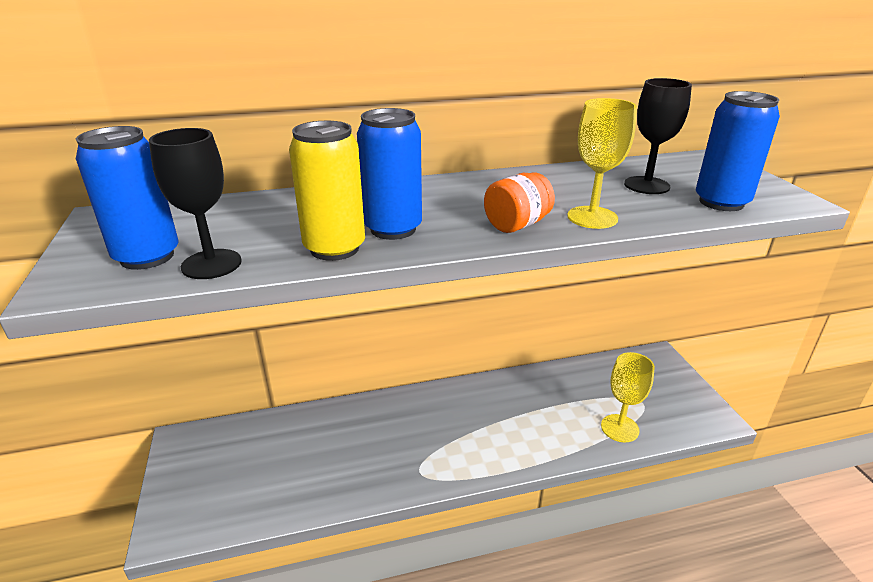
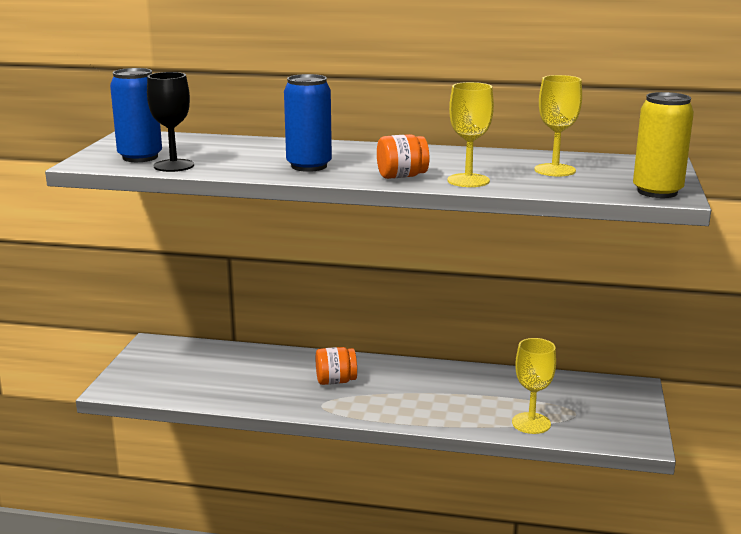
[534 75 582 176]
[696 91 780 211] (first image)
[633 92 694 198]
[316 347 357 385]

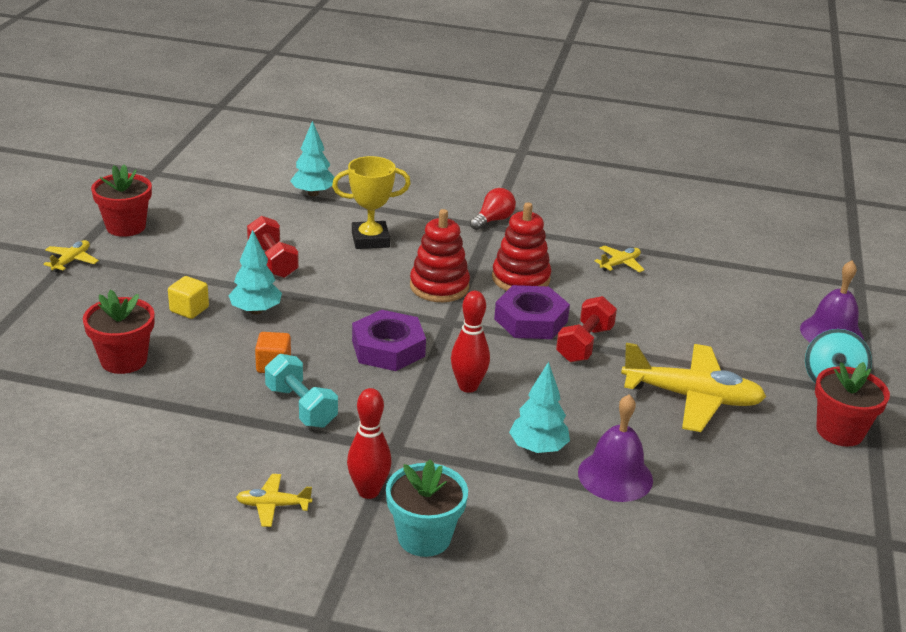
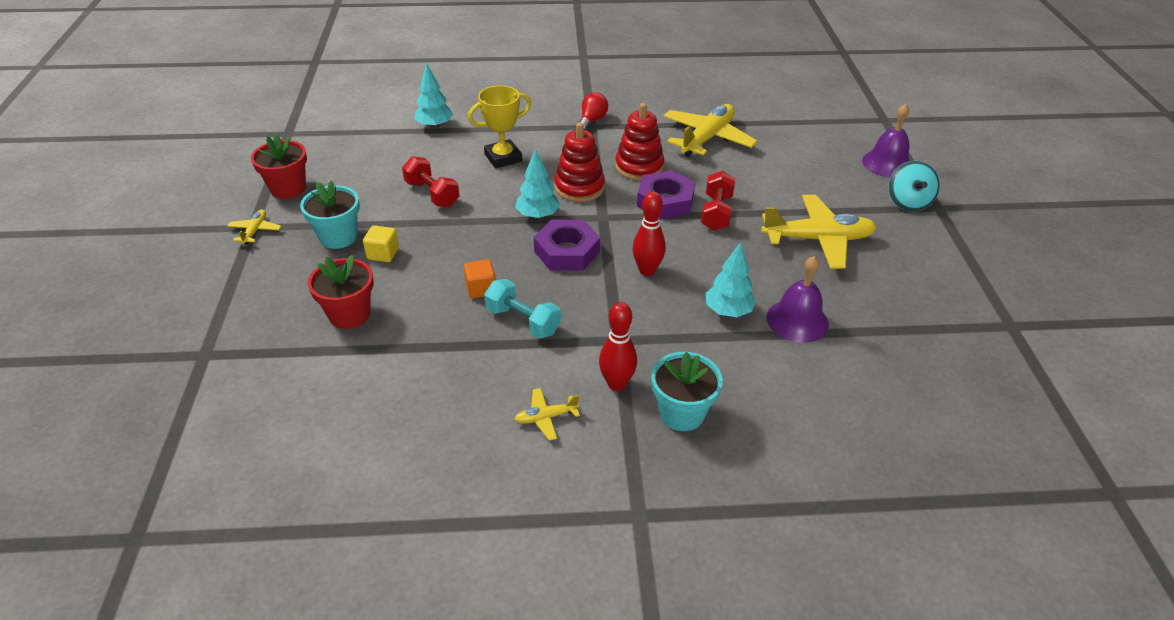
[515 149 560 219]
[663 104 758 157]
[815 362 890 447] (first image)
[300 181 360 249]

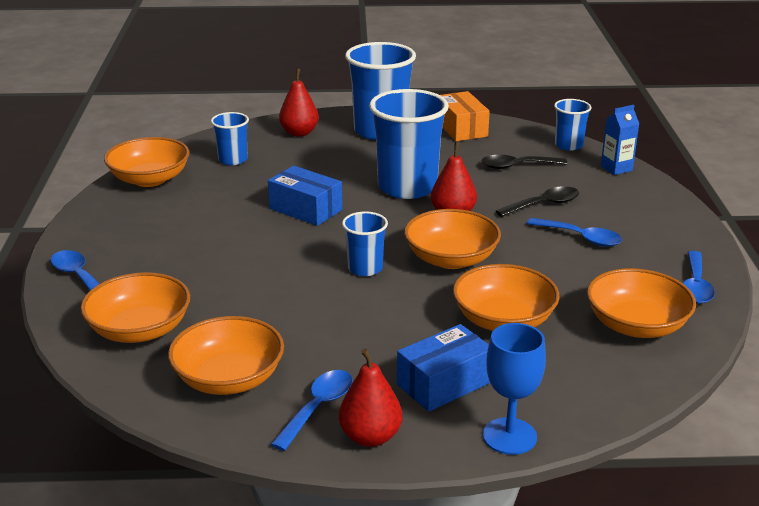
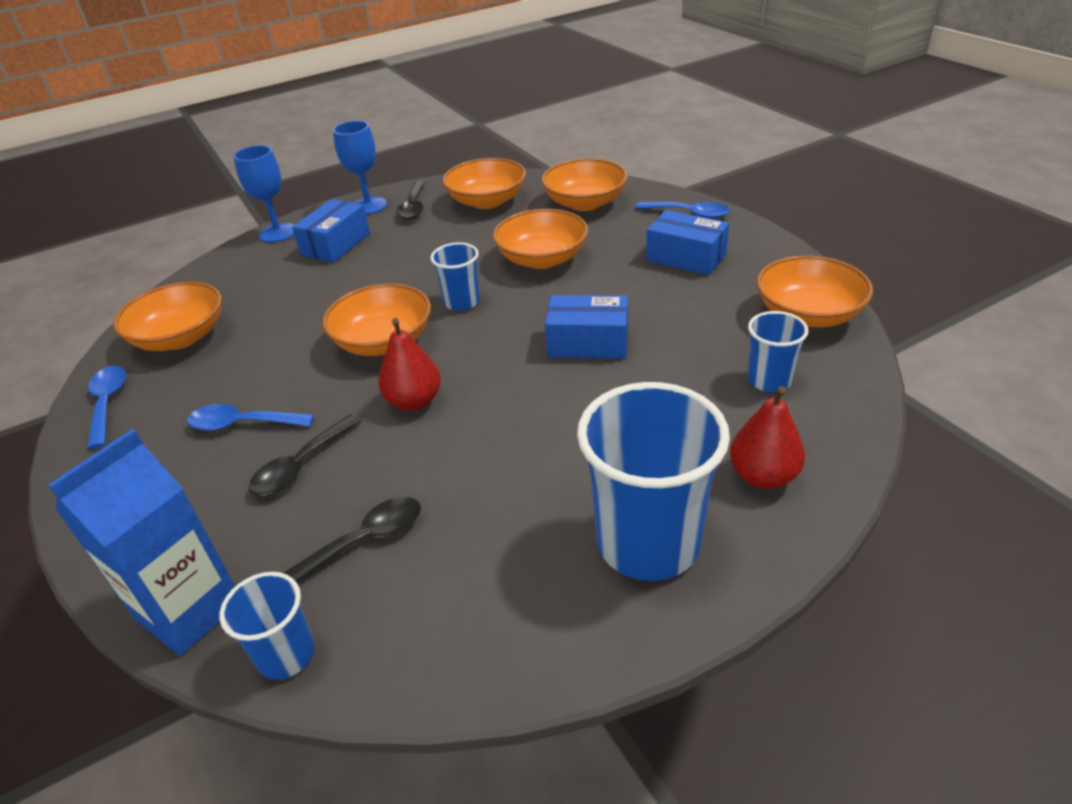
[369 89 449 199] (first image)
[440 91 490 141] (first image)
[48 429 235 656]
[493 209 588 269]
[333 121 387 215]
[396 181 425 220]
[646 210 729 275]

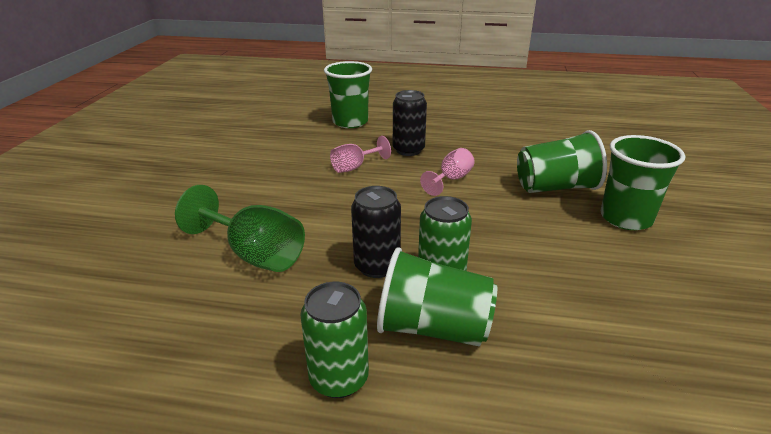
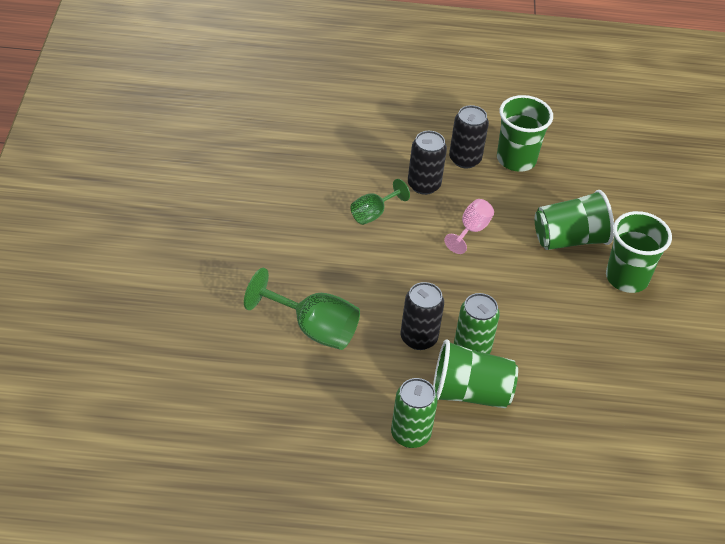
[497 95 553 172]
[350 179 410 225]
[449 105 489 169]

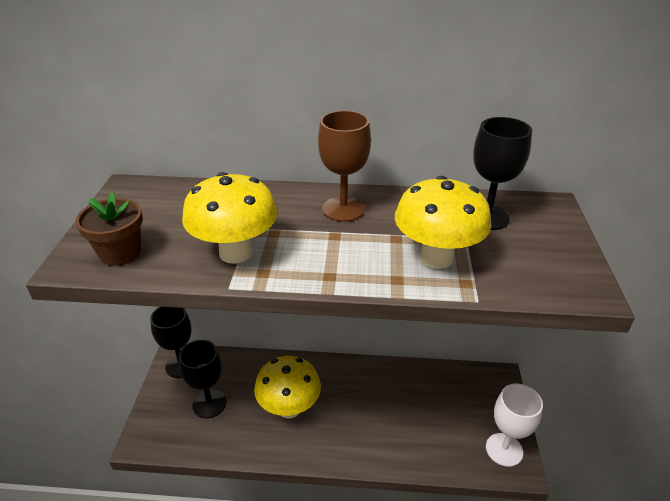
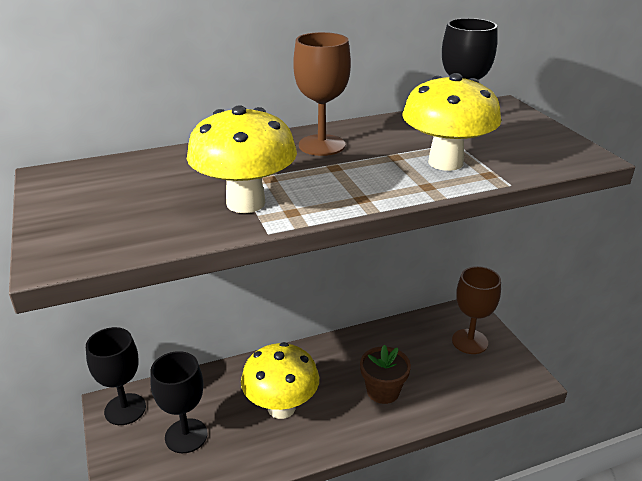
[360 345 411 404]
[486 384 543 467] (first image)
[452 266 501 354]

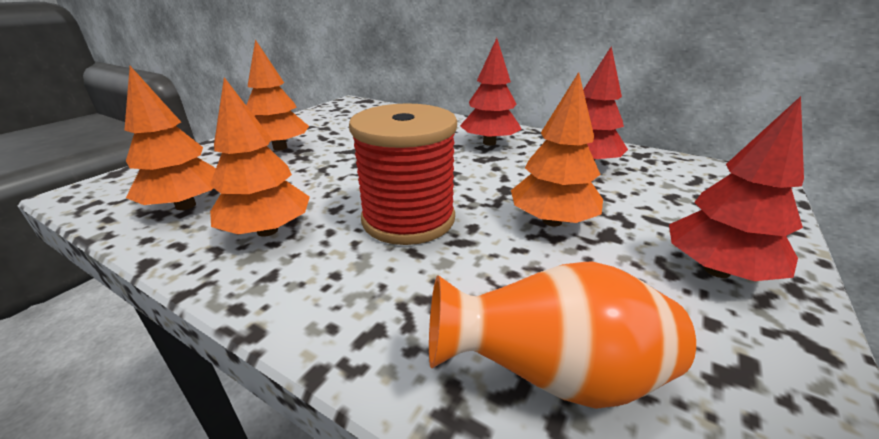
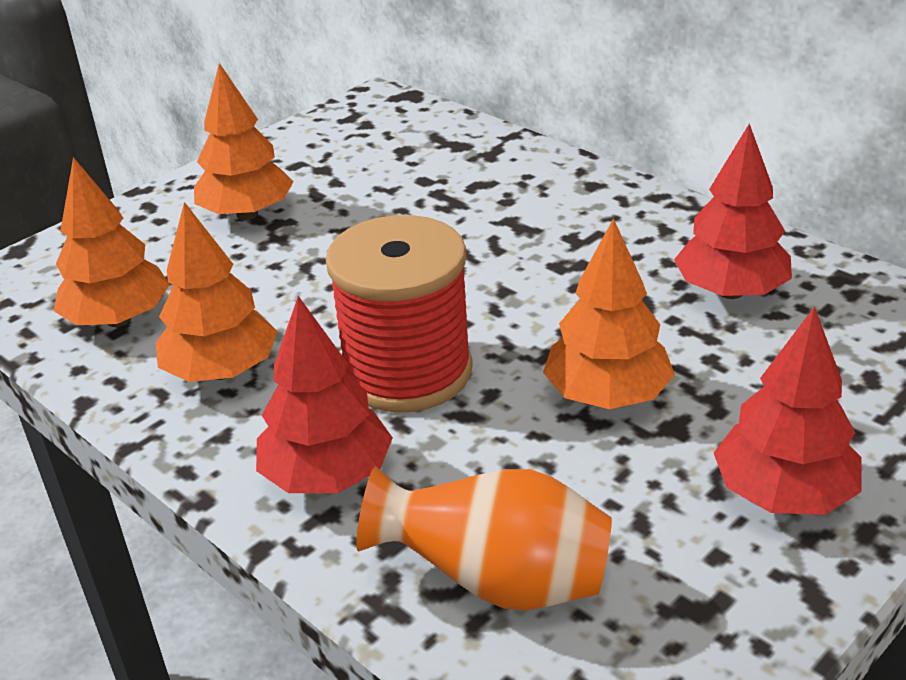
[256 296 393 493]

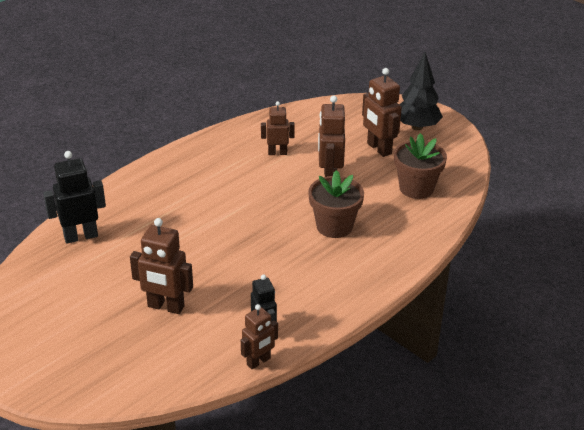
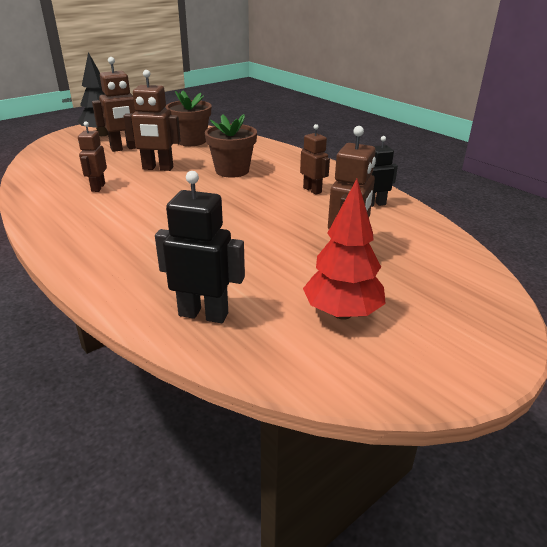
[155 171 245 323]
[300 124 330 195]
[303 179 386 320]

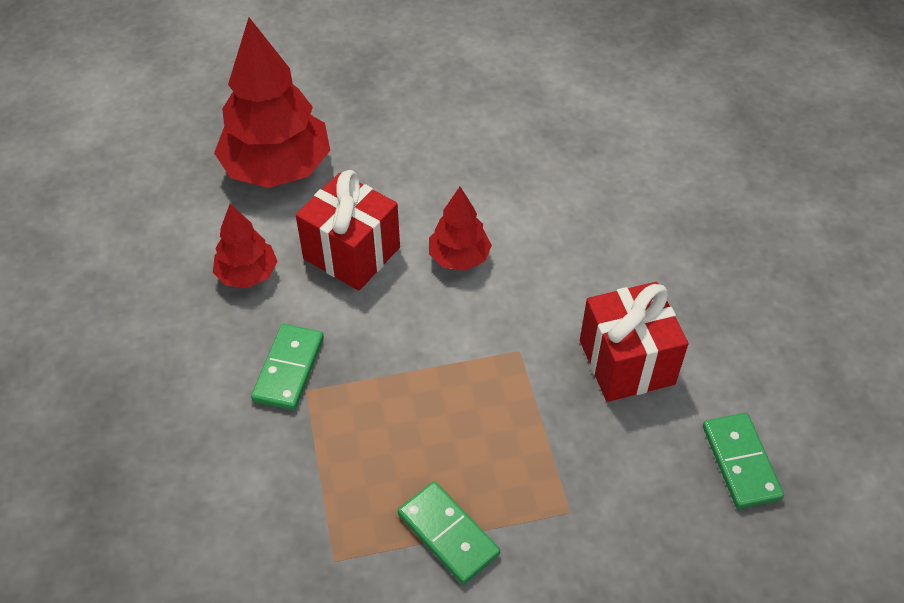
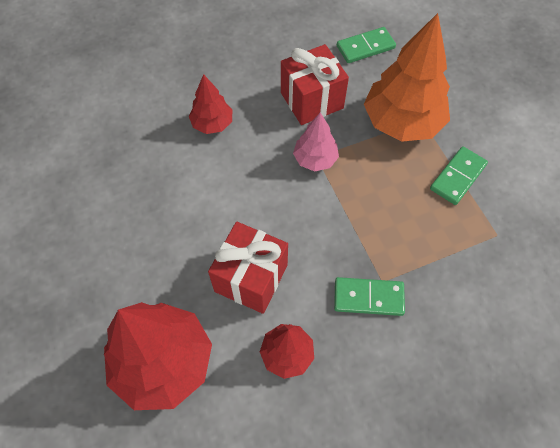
[189 74 232 134]
[364 13 450 142]
[293 112 339 172]

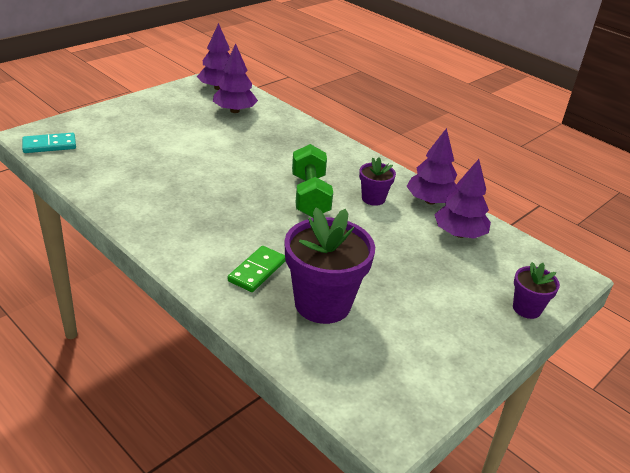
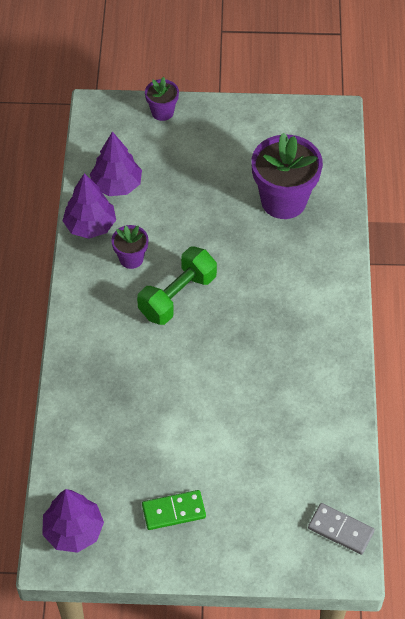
[213 44 258 113] (first image)
[308 503 375 555]
[142 490 206 530]

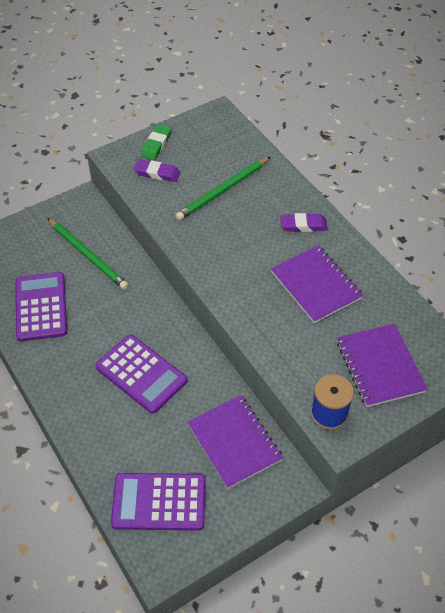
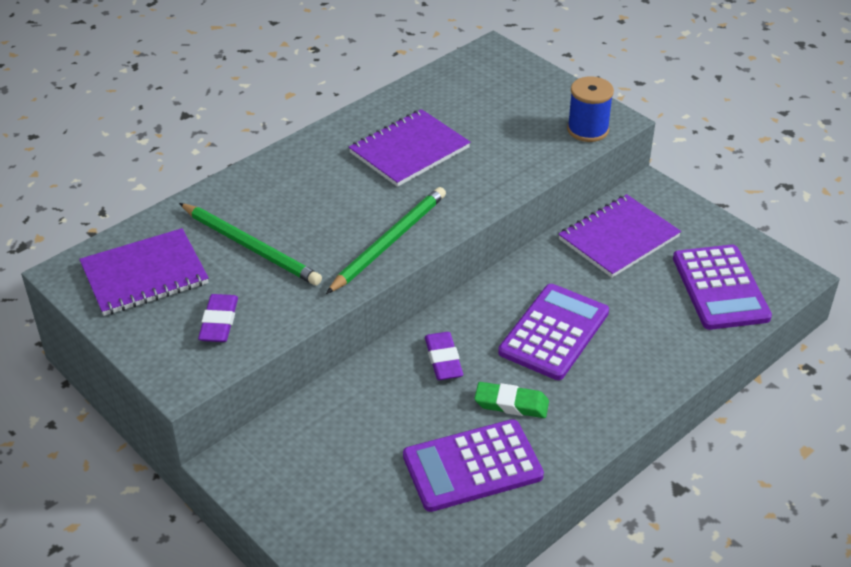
[474 382 549 418]
[425 332 463 380]
[326 187 446 294]
[79 228 209 316]

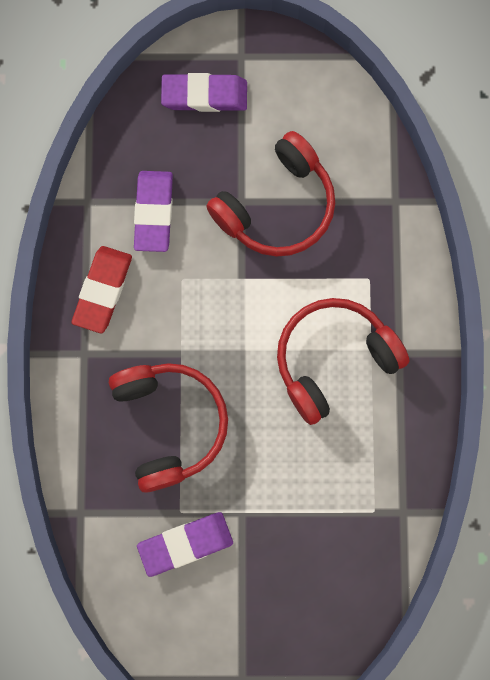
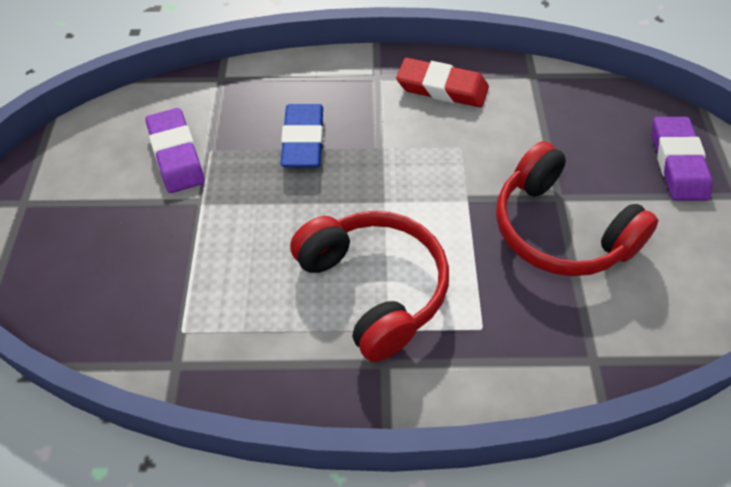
[134 171 173 252] (first image)
[281 104 323 167]

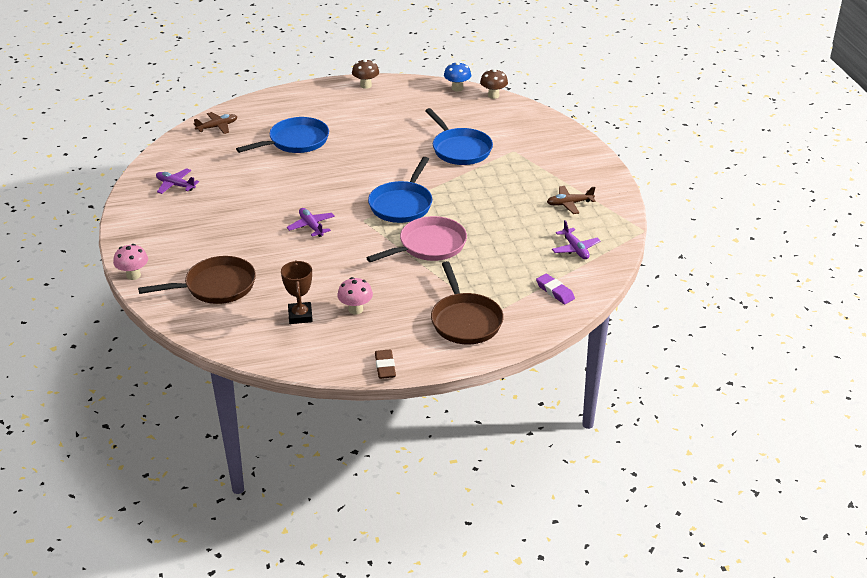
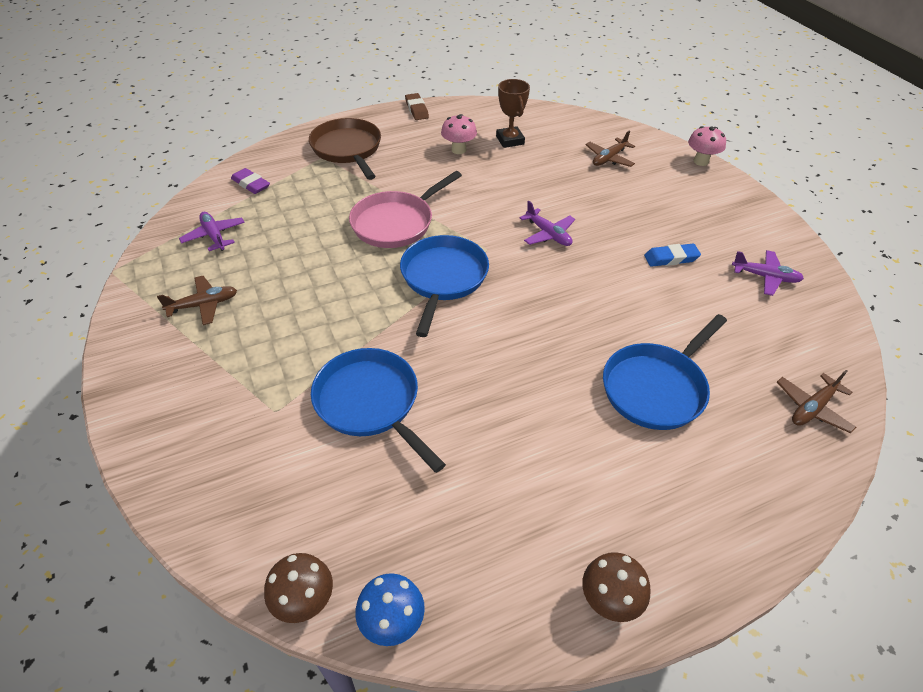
[585 130 635 167]
[644 244 701 267]

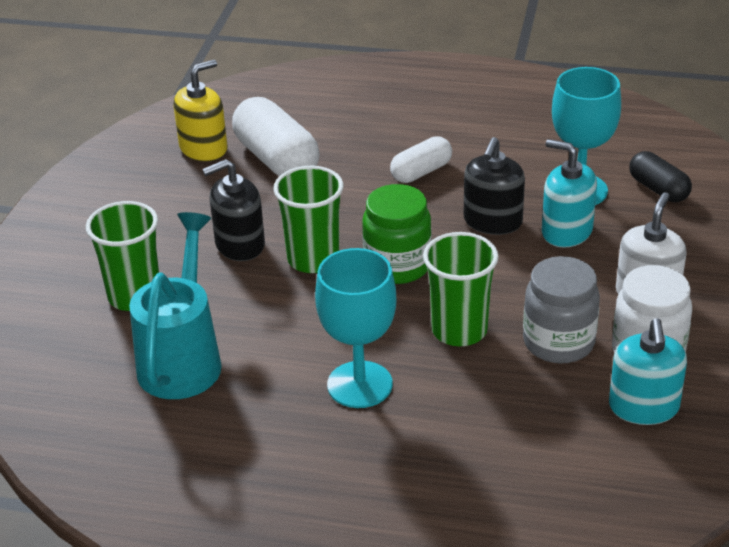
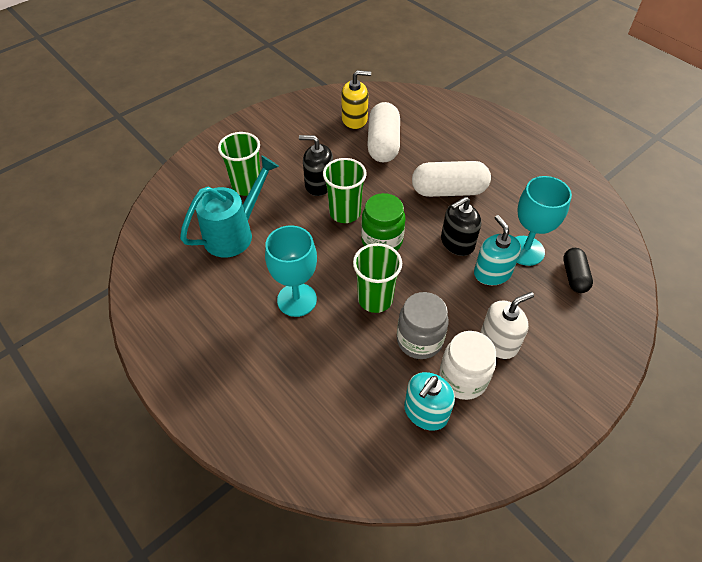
[412 161 491 197]

